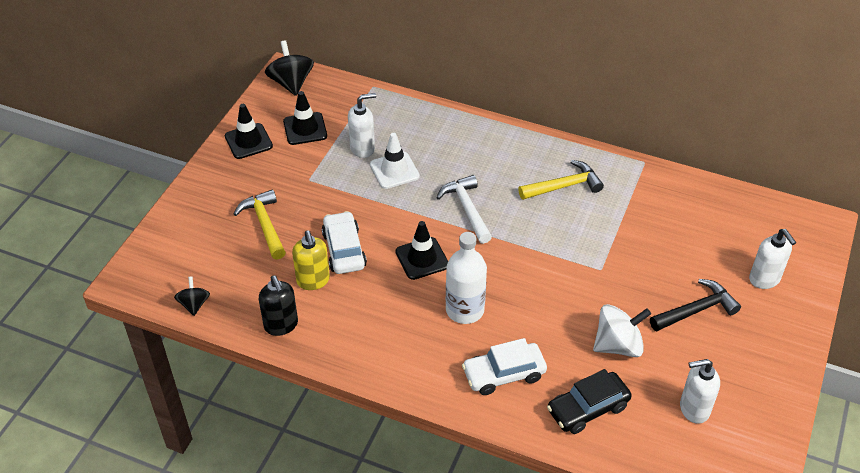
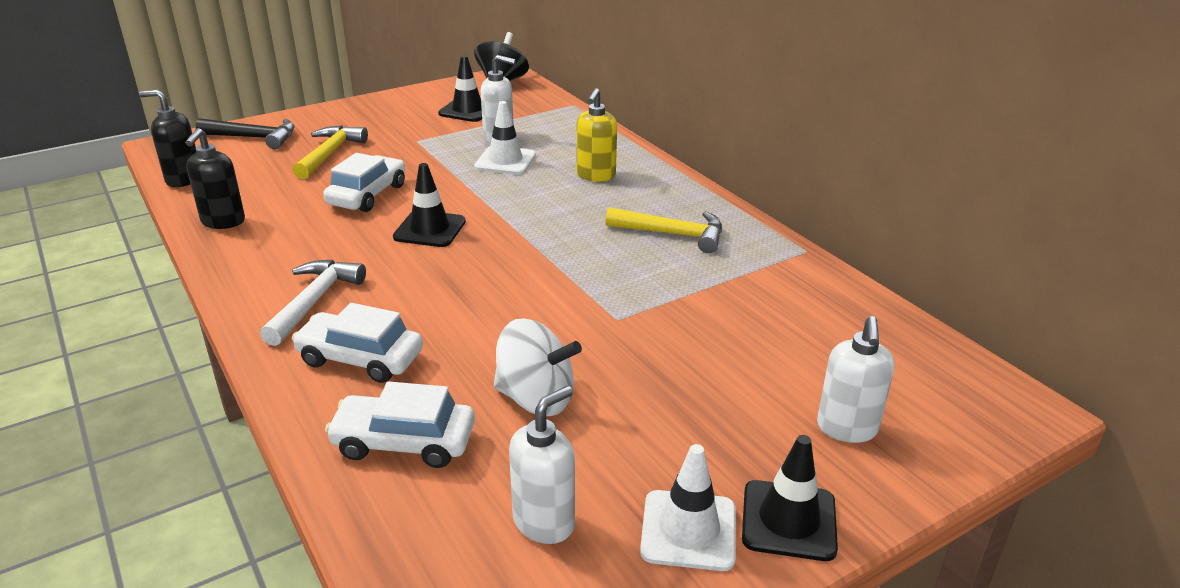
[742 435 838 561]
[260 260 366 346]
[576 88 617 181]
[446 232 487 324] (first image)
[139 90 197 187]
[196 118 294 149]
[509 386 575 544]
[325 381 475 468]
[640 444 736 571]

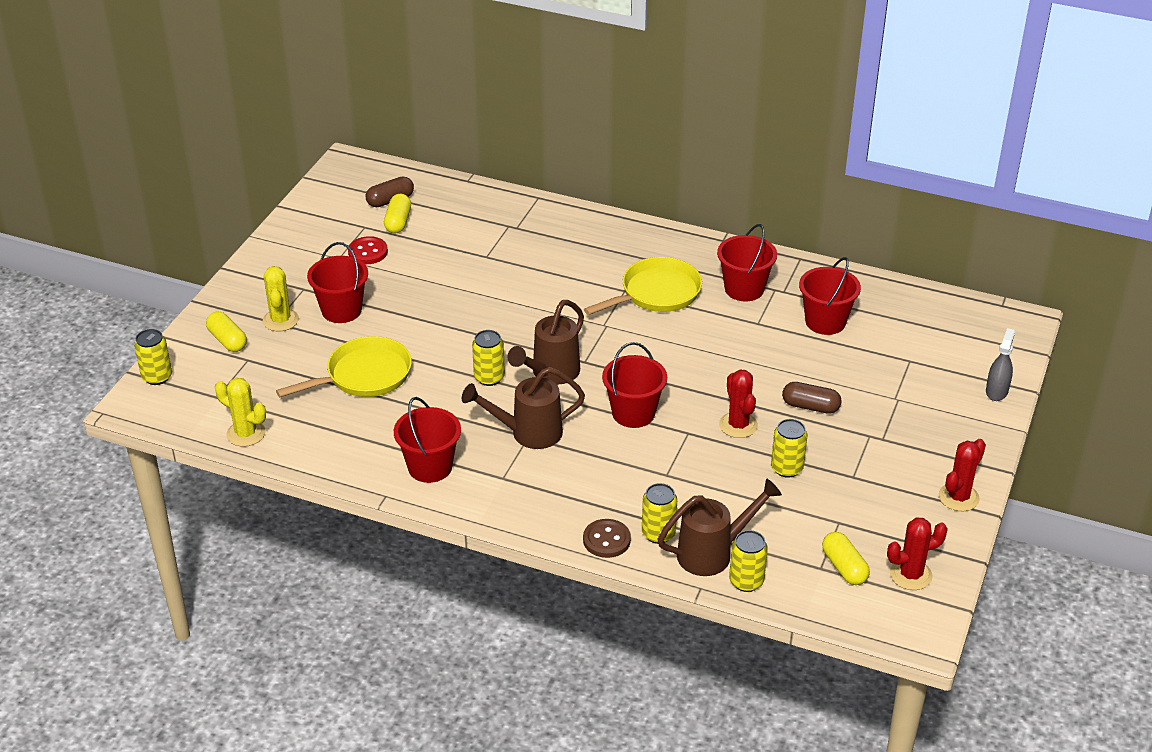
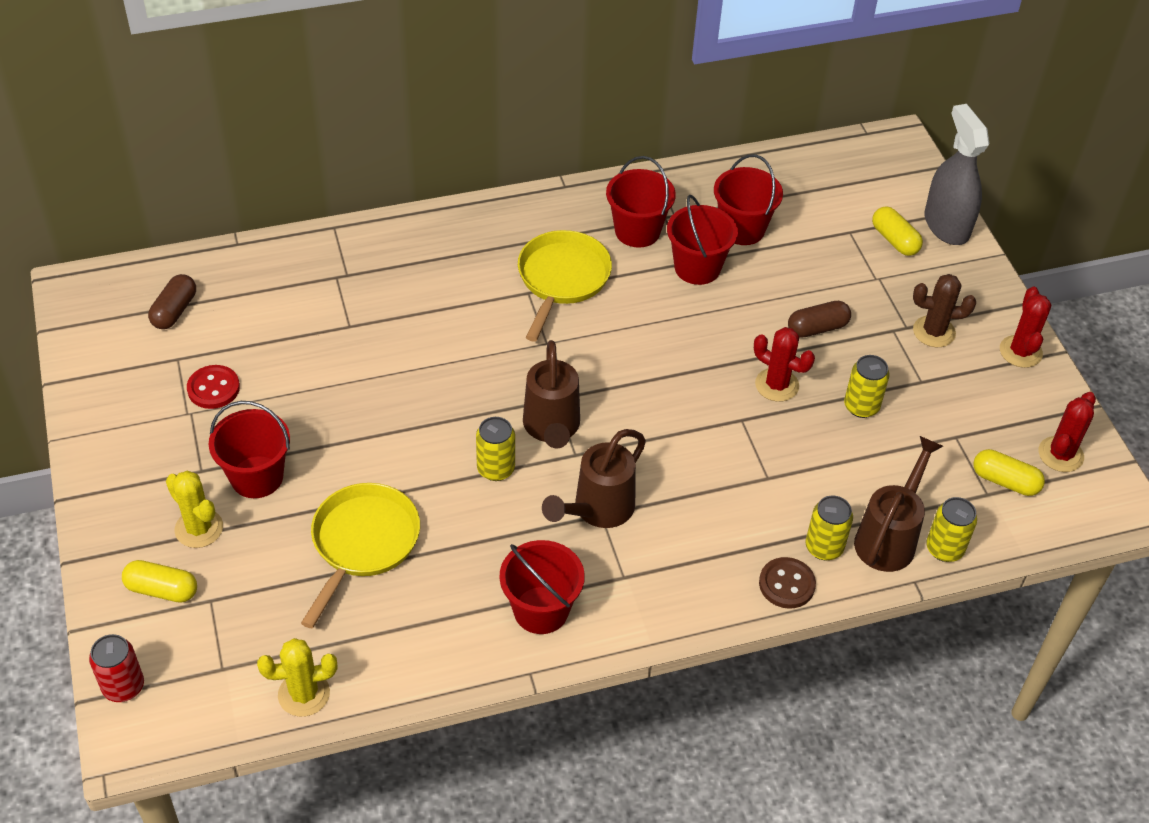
[872 206 923 256]
[924 104 989 245]
[89 634 144 702]
[667 195 738 285]
[913 274 976 347]

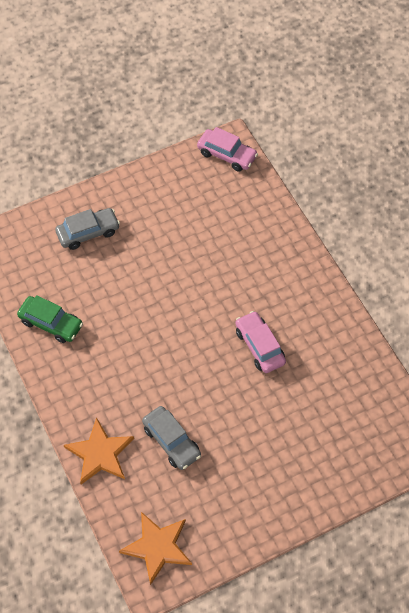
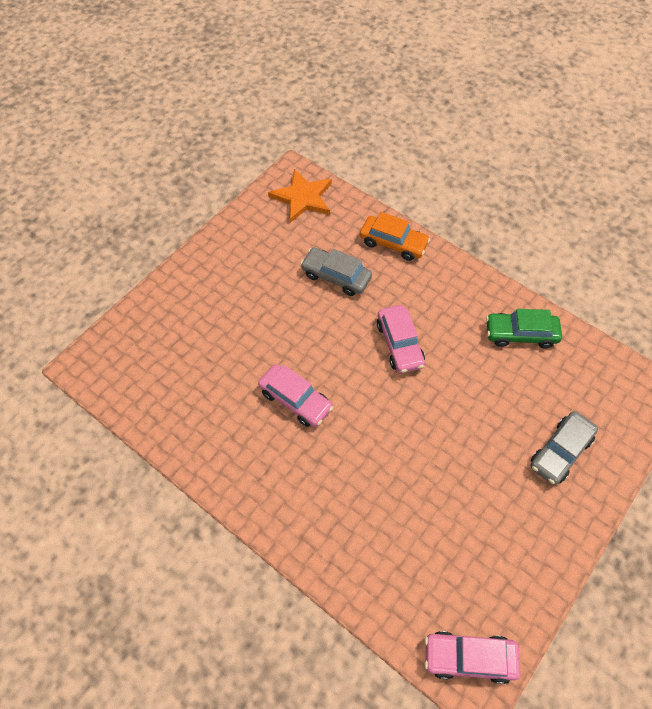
[360 212 430 261]
[377 305 425 373]

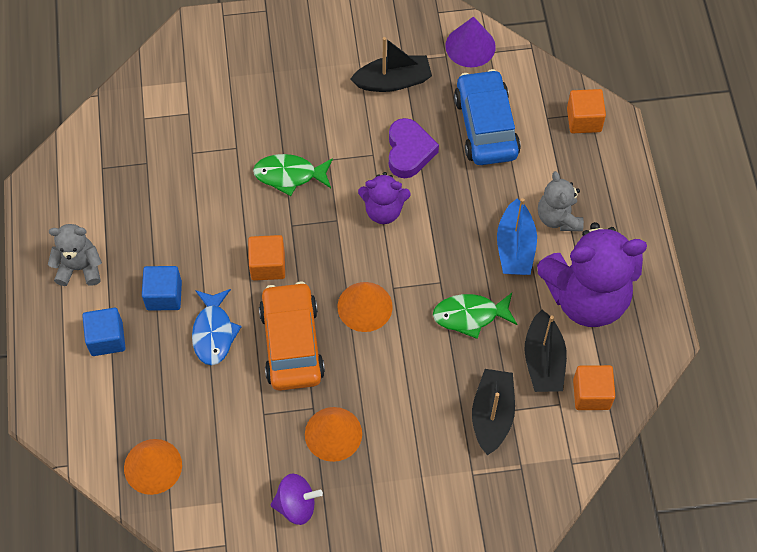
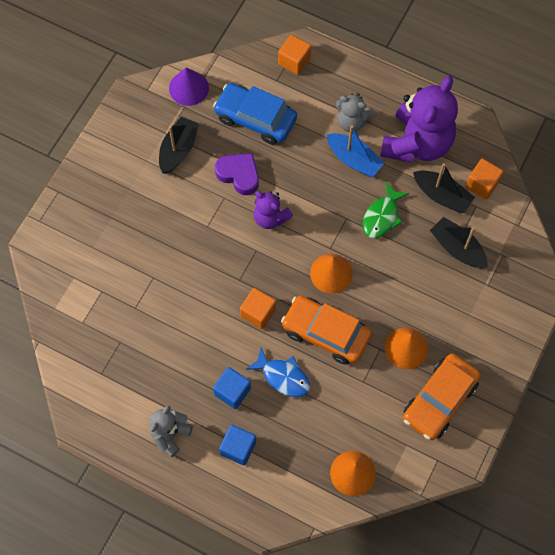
[253 154 333 196] (first image)
[254 191 293 229]
[403 354 481 440]

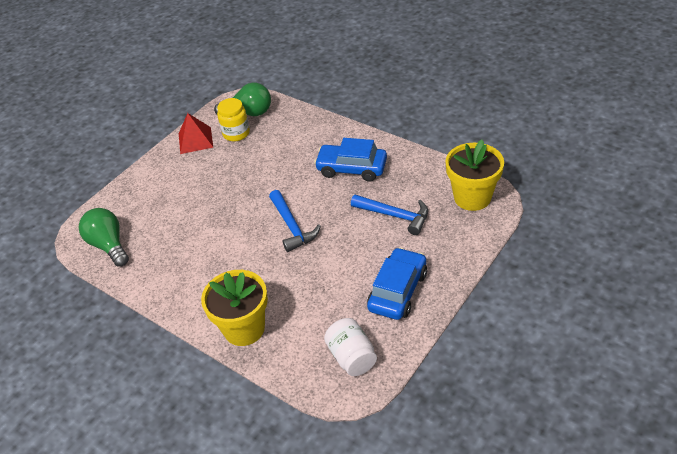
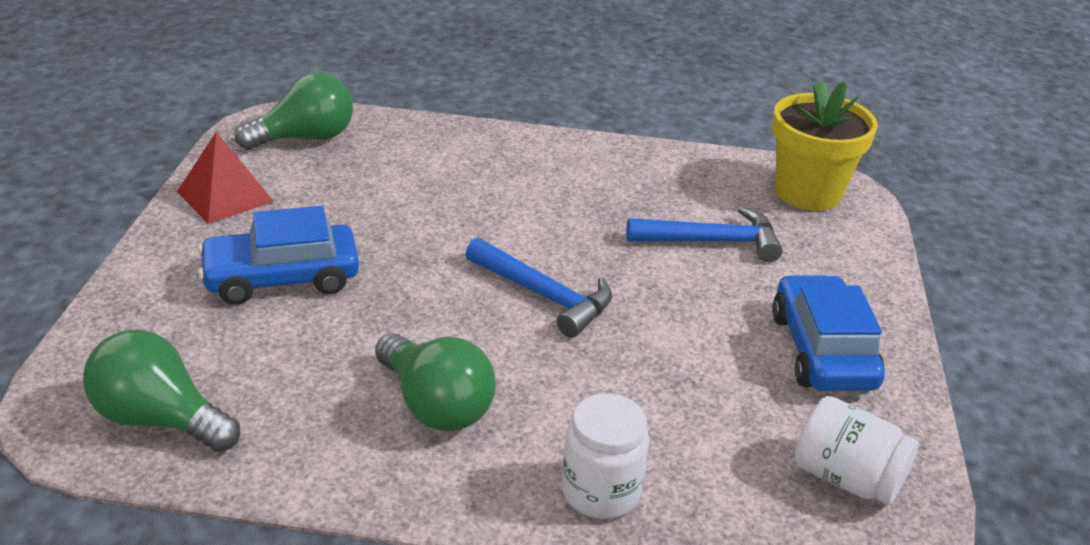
[217 98 250 141] (first image)
[198 206 359 305]
[561 393 650 519]
[375 333 496 431]

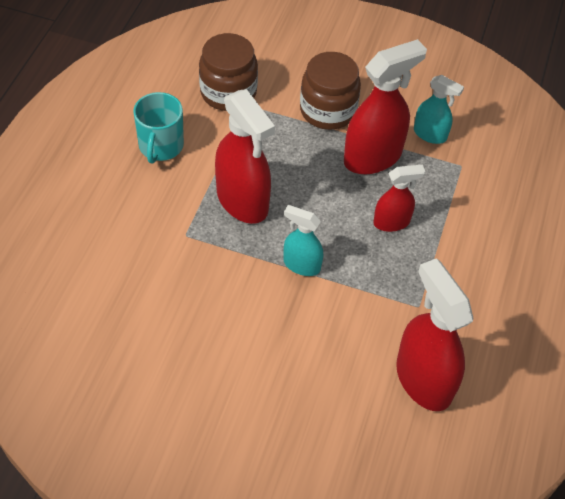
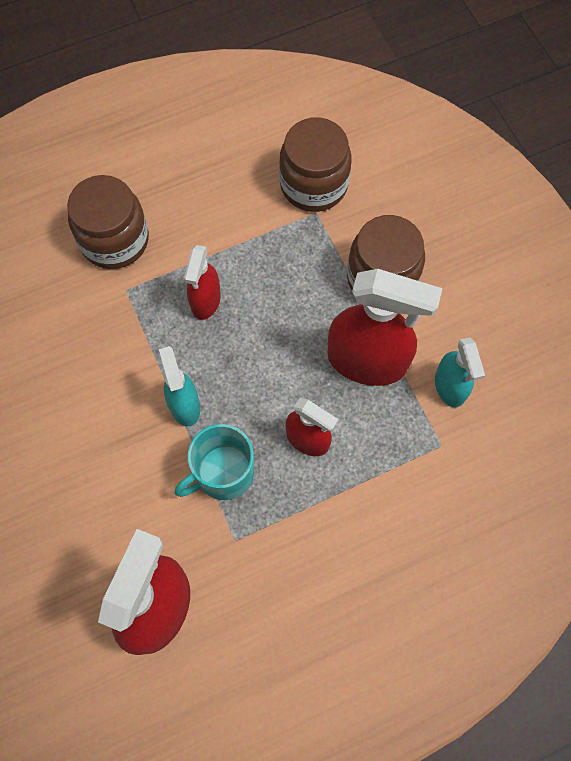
[184 245 221 320]
[175 424 254 500]
[67 175 149 269]

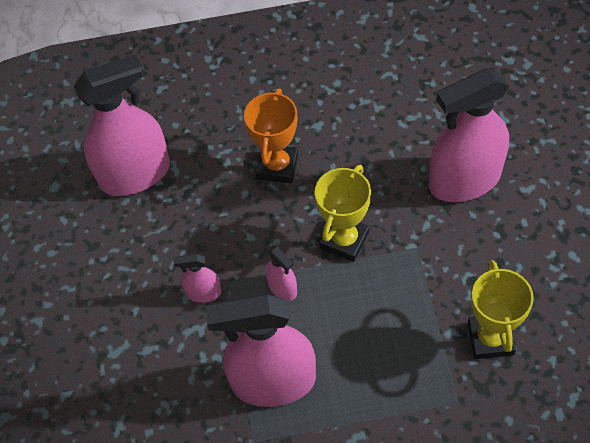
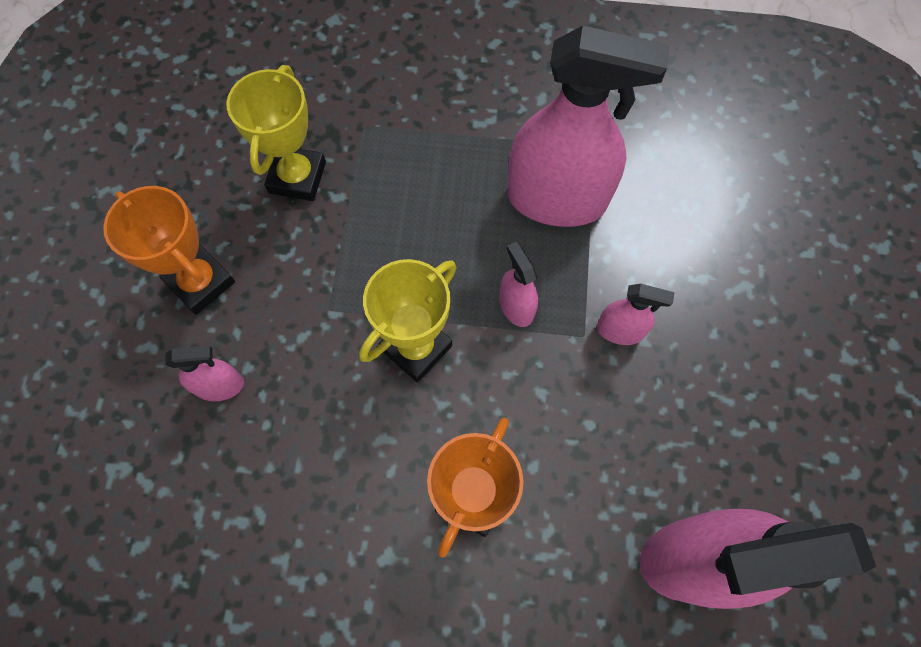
[165 346 244 401]
[103 186 235 315]

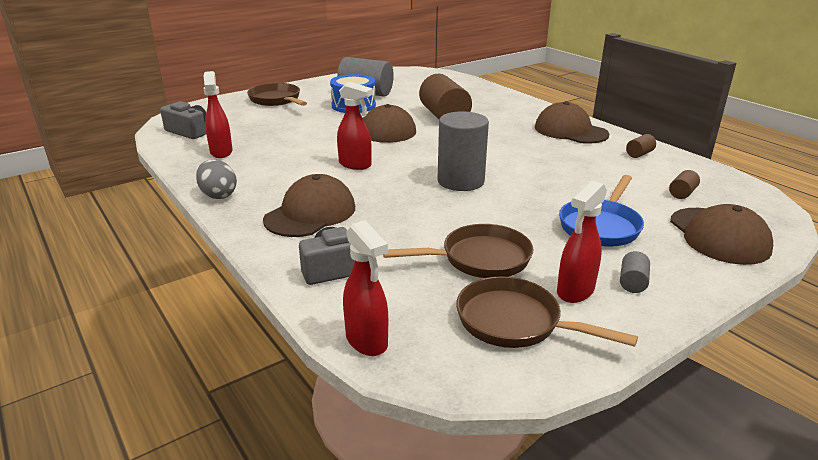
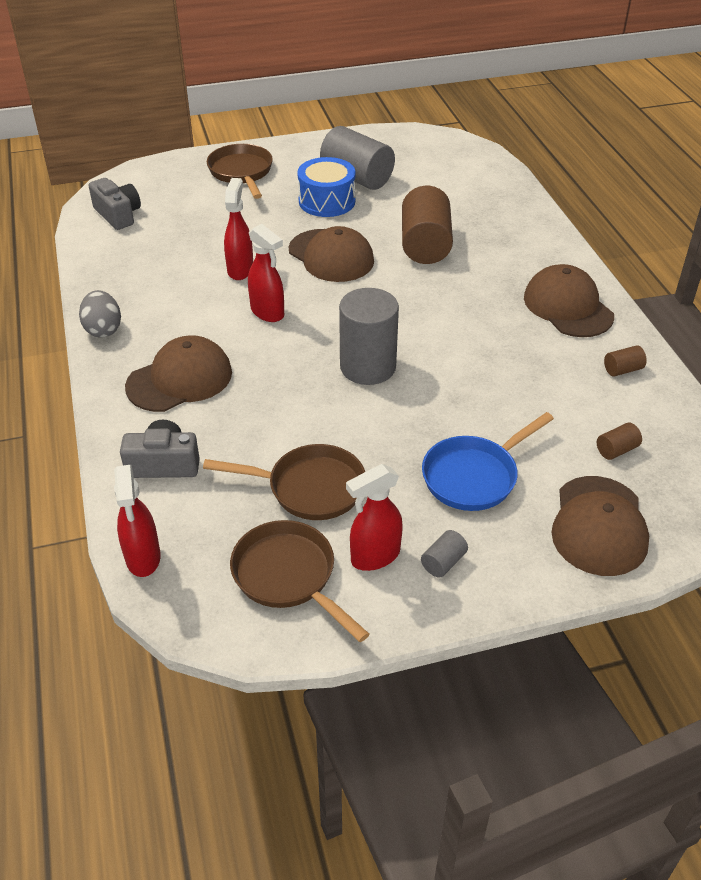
[224 178 253 280]

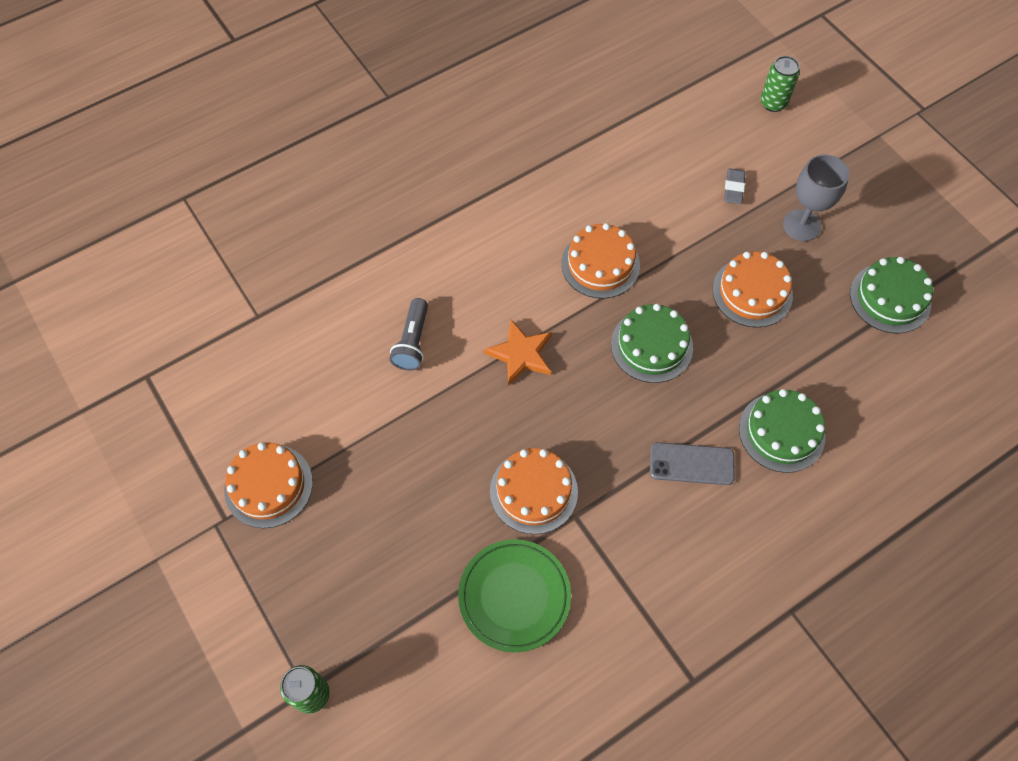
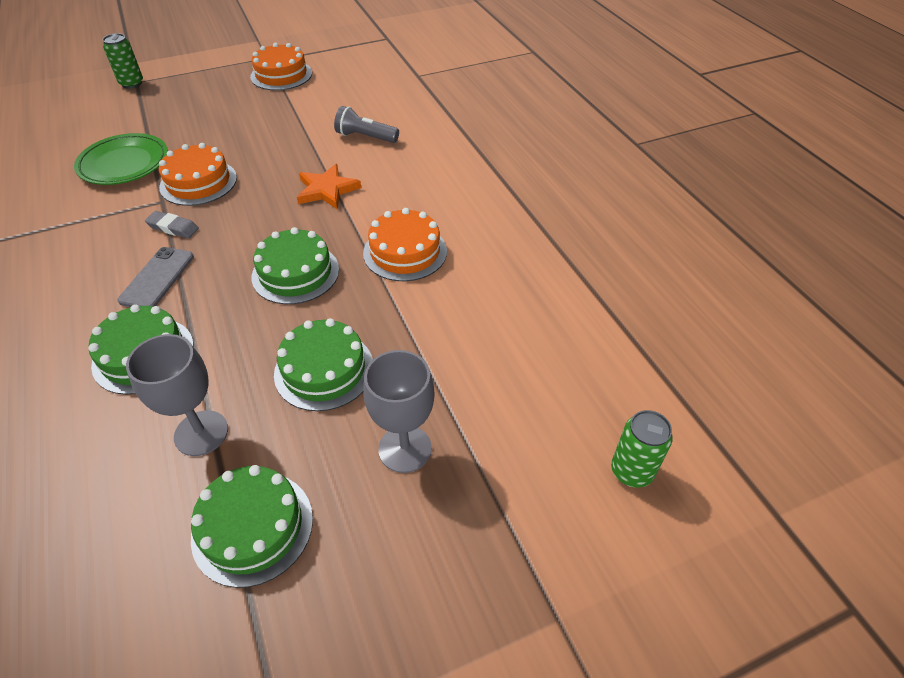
[145 211 199 238]
[274 318 373 411]
[126 334 228 456]

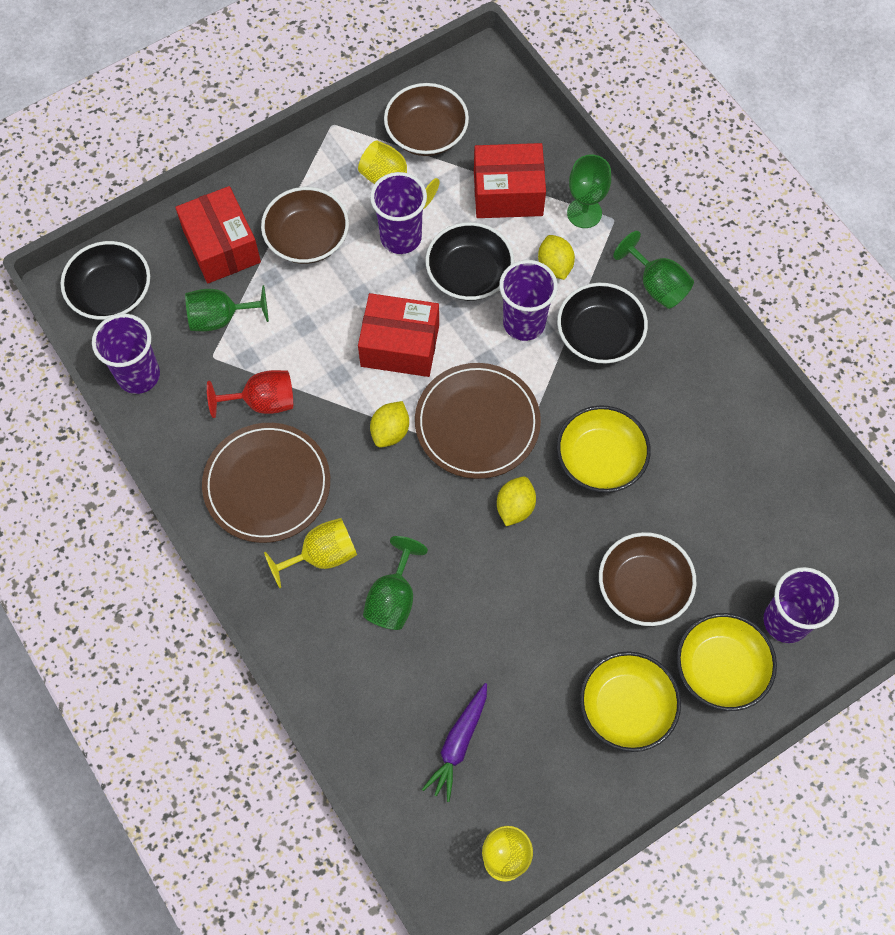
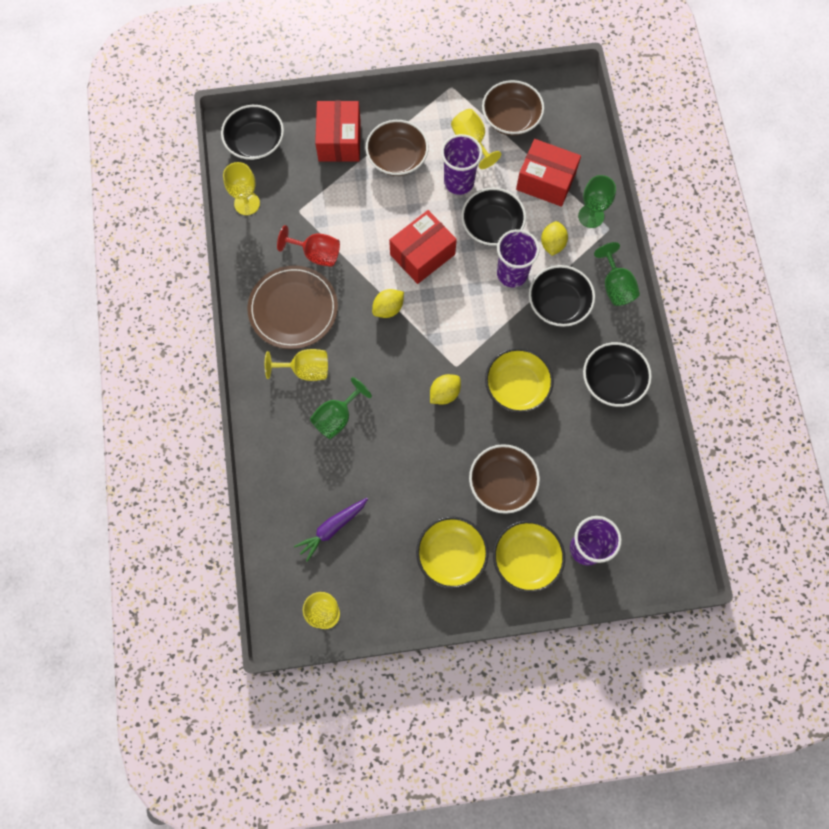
[185 285 269 331] (first image)
[389 210 457 284]
[223 162 260 215]
[415 363 541 479] (first image)
[583 342 652 407]

